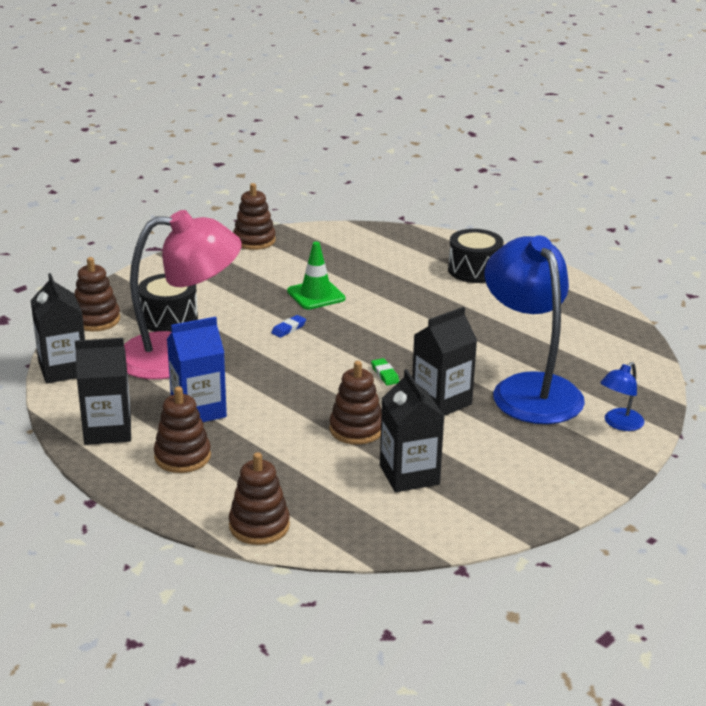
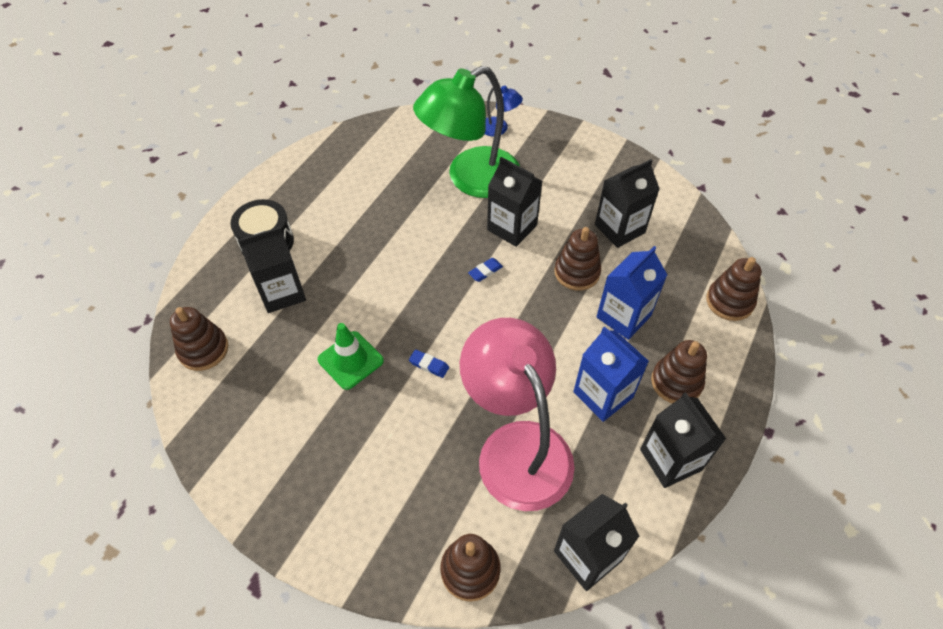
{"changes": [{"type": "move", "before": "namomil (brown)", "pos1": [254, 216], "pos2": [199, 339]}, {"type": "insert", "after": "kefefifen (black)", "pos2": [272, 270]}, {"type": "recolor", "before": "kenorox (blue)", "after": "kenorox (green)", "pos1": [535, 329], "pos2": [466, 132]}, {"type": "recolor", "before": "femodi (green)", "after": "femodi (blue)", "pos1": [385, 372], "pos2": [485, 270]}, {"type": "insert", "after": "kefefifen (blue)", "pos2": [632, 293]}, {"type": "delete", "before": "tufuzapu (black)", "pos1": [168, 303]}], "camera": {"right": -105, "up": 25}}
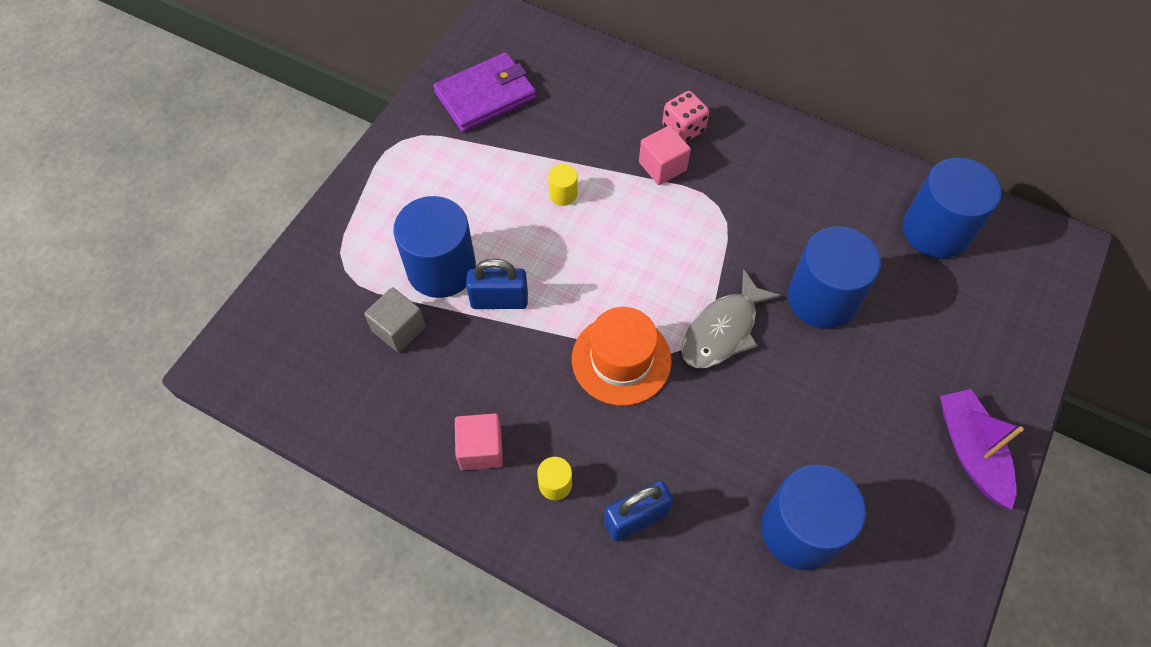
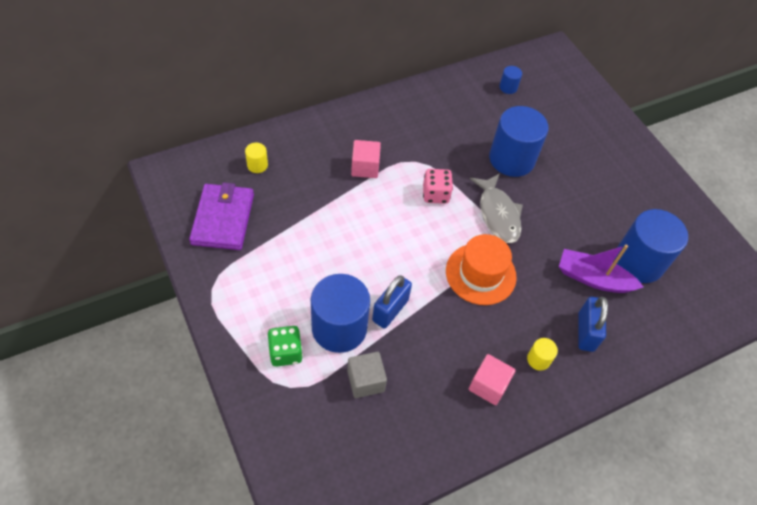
{"changes": [{"type": "move", "before": "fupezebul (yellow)", "pos1": [562, 185], "pos2": [256, 158]}, {"type": "insert", "after": "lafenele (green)", "pos2": [285, 346]}, {"type": "move", "before": "lafenele (pink)", "pos1": [685, 116], "pos2": [438, 186]}, {"type": "resize", "before": "fupezebul (blue)", "pos1": [952, 208], "pos2": [510, 80], "scale": 0.43}, {"type": "move", "before": "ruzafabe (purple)", "pos1": [982, 449], "pos2": [601, 269]}], "camera": {"right": -60, "up": -5}}
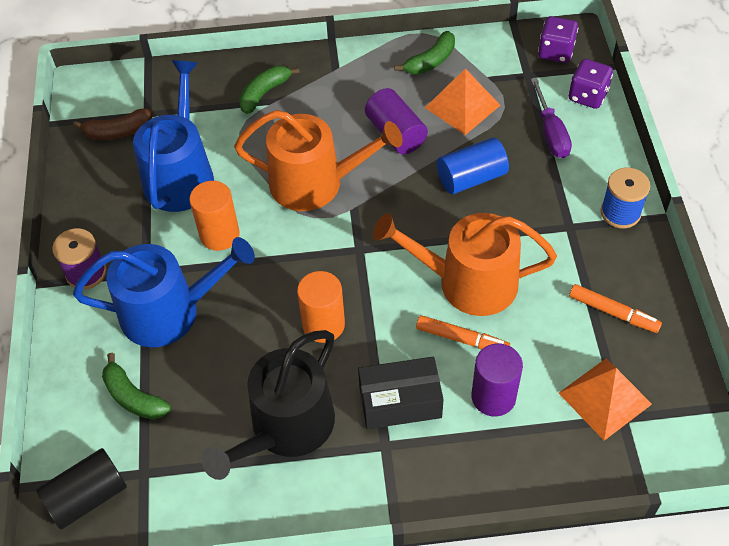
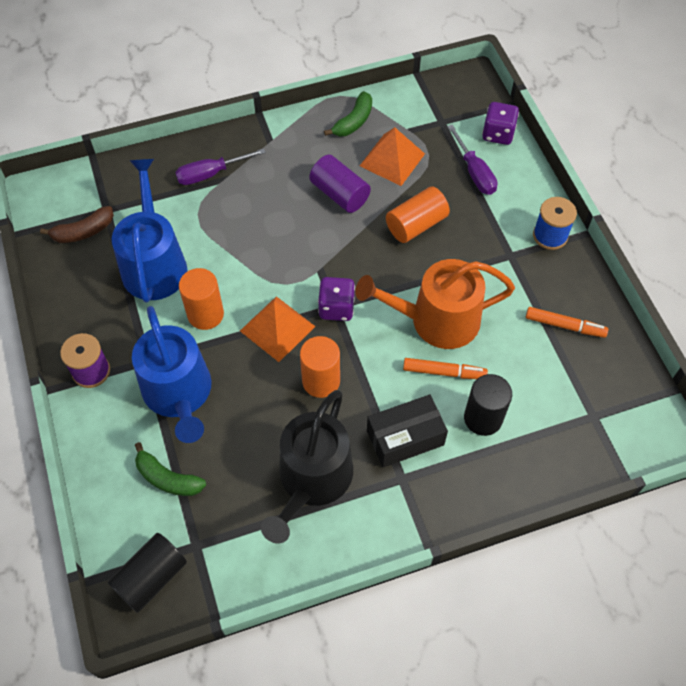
{"changes": [{"type": "rotate", "before": "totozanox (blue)", "pos1": [164, 292], "pos2": [172, 374], "turn": 90}, {"type": "replace", "before": "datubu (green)", "after": "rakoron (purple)", "pos1": [269, 90], "pos2": [220, 166]}, {"type": "move", "before": "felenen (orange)", "pos1": [605, 400], "pos2": [278, 329]}, {"type": "move", "before": "lafenele (purple)", "pos1": [558, 39], "pos2": [336, 299]}, {"type": "recolor", "before": "fupezebul (blue)", "after": "fupezebul (orange)", "pos1": [473, 165], "pos2": [418, 214]}, {"type": "recolor", "before": "fupezebul (purple)", "after": "fupezebul (black)", "pos1": [497, 380], "pos2": [488, 405]}, {"type": "delete", "before": "totozanox (orange)", "pos1": [318, 160]}], "camera": {"right": -15, "up": 5}}
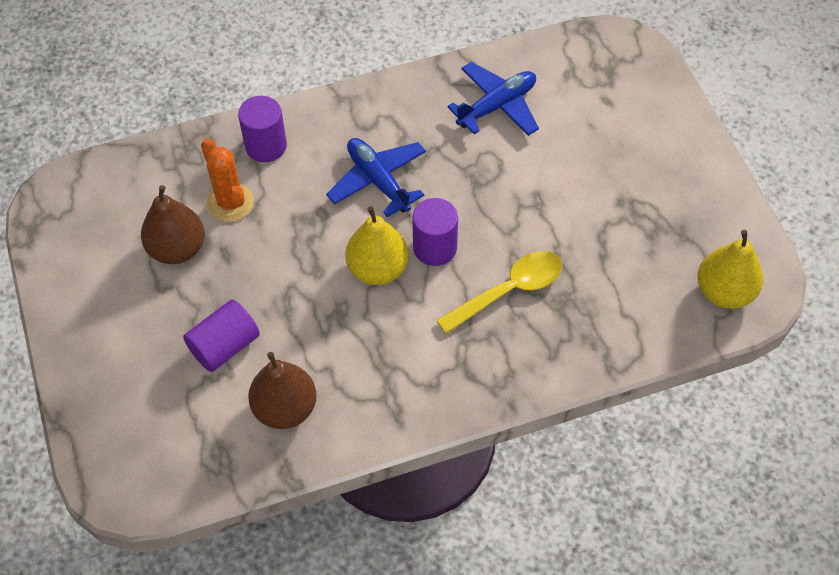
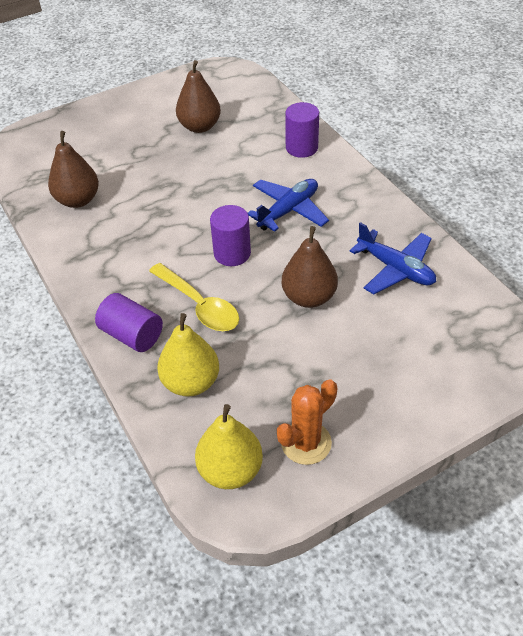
{"changes": [{"type": "move", "before": "fupezebul (purple)", "pos1": [221, 336], "pos2": [129, 322]}, {"type": "move", "before": "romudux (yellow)", "pos1": [377, 245], "pos2": [188, 355]}, {"type": "move", "before": "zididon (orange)", "pos1": [227, 180], "pos2": [307, 422]}, {"type": "insert", "after": "romudux (brown)", "pos2": [310, 267]}], "camera": {"right": 80, "up": -10}}
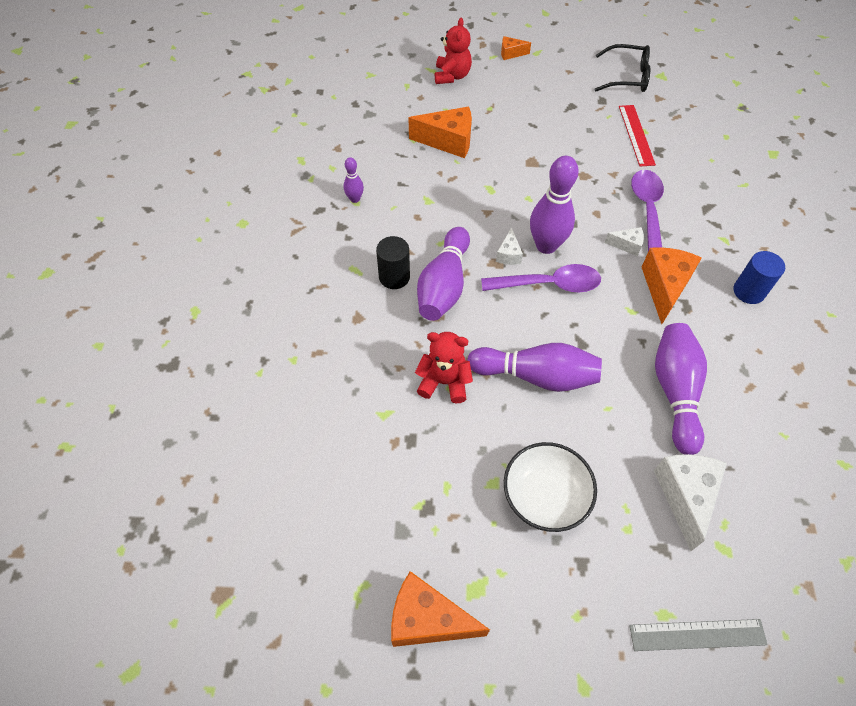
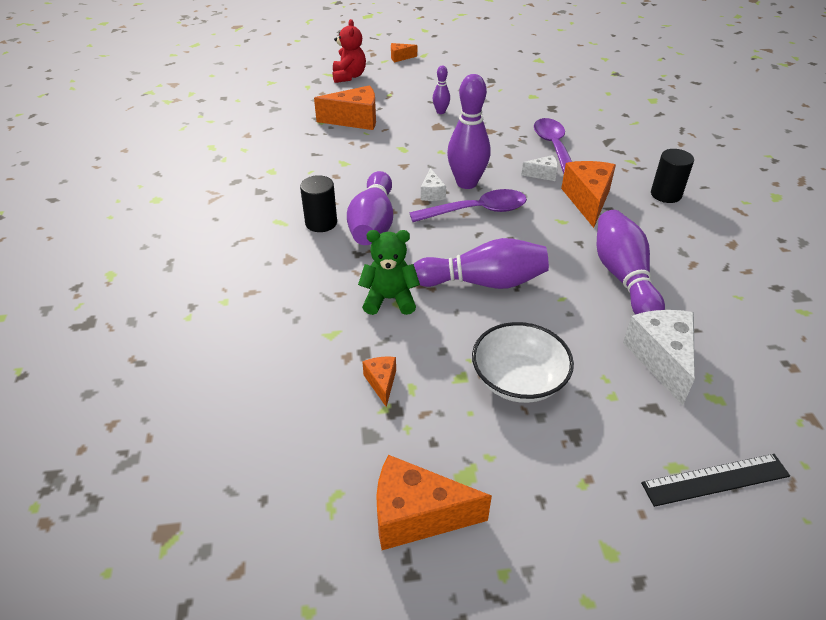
{"changes": [{"type": "recolor", "before": "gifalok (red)", "after": "gifalok (green)", "pos1": [444, 367], "pos2": [389, 272]}, {"type": "insert", "after": "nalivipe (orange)", "pos2": [379, 382]}, {"type": "move", "before": "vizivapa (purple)", "pos1": [354, 180], "pos2": [441, 90]}, {"type": "recolor", "before": "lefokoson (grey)", "after": "lefokoson (black)", "pos1": [698, 635], "pos2": [715, 480]}, {"type": "recolor", "before": "fupezebul (blue)", "after": "fupezebul (black)", "pos1": [759, 277], "pos2": [672, 176]}, {"type": "delete", "before": "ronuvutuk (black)", "pos1": [622, 68]}, {"type": "delete", "before": "lefokoson (red)", "pos1": [637, 136]}], "camera": {"right": -10, "up": -15}}
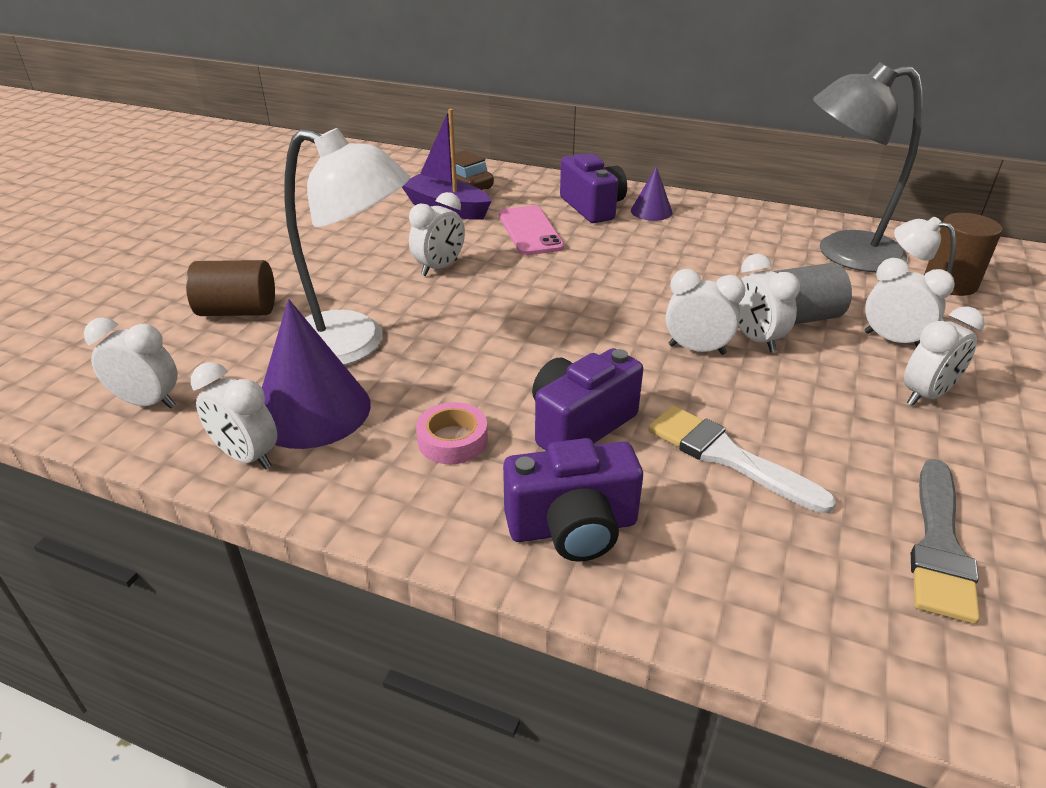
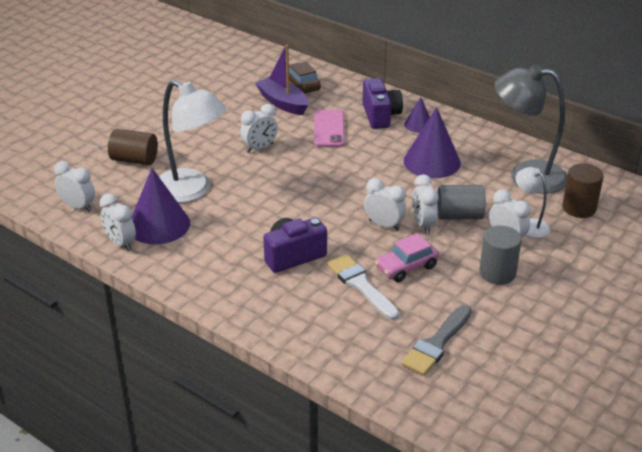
{"changes": [{"type": "insert", "after": "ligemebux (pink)", "pos2": [407, 257]}, {"type": "insert", "after": "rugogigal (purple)", "pos2": [432, 142]}, {"type": "replace", "before": "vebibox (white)", "after": "fupezebul (grey)", "pos1": [944, 356], "pos2": [500, 255]}, {"type": "delete", "before": "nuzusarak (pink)", "pos1": [452, 433]}, {"type": "delete", "before": "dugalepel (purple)", "pos1": [573, 500]}], "camera": {"right": 15, "up": 0}}
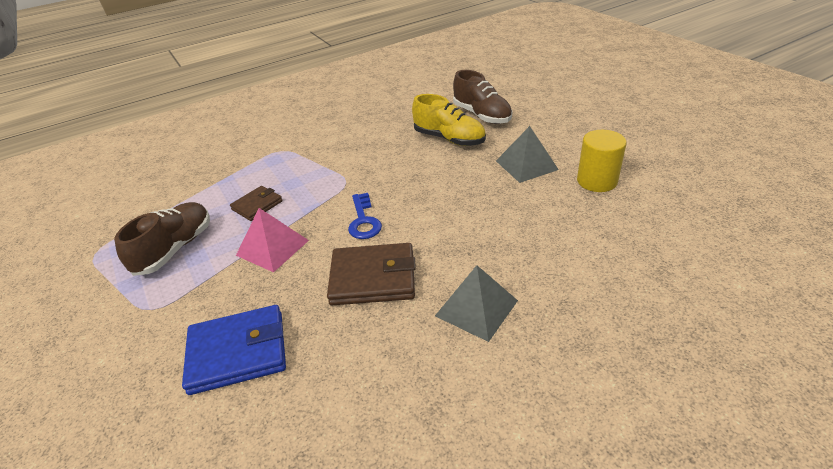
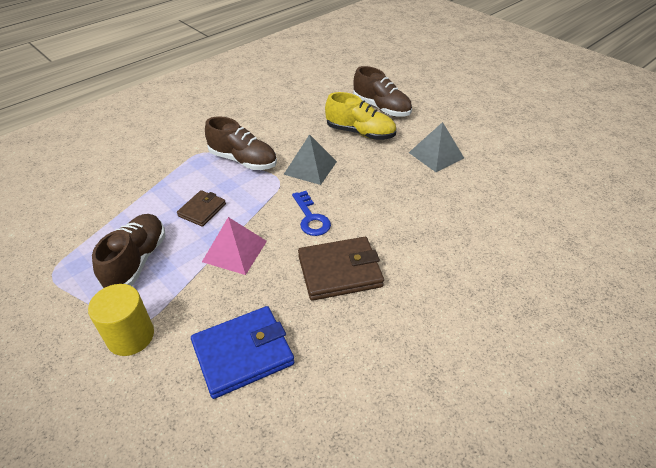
{"changes": [{"type": "move", "before": "fupezebul (yellow)", "pos1": [602, 161], "pos2": [121, 320]}, {"type": "insert", "after": "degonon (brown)", "pos2": [241, 143]}, {"type": "move", "before": "felenen (grey)", "pos1": [476, 303], "pos2": [310, 159]}], "camera": {"right": -15, "up": 5}}
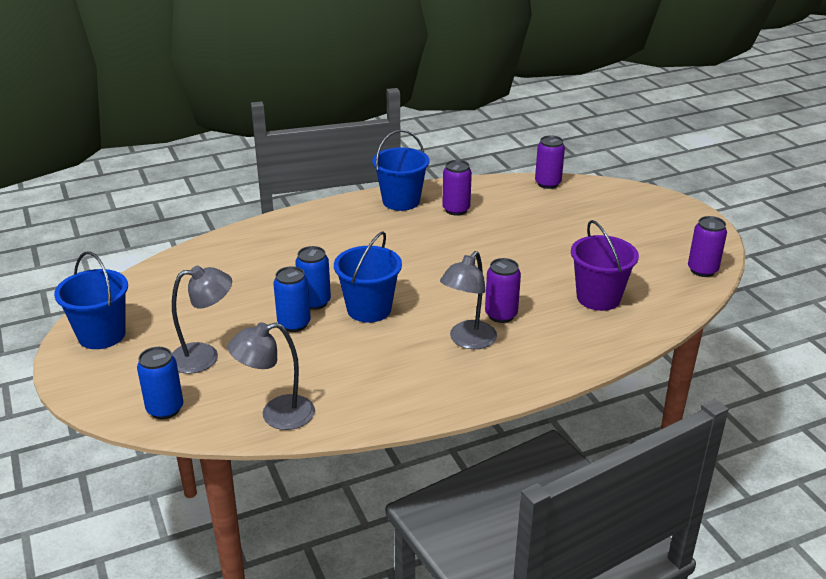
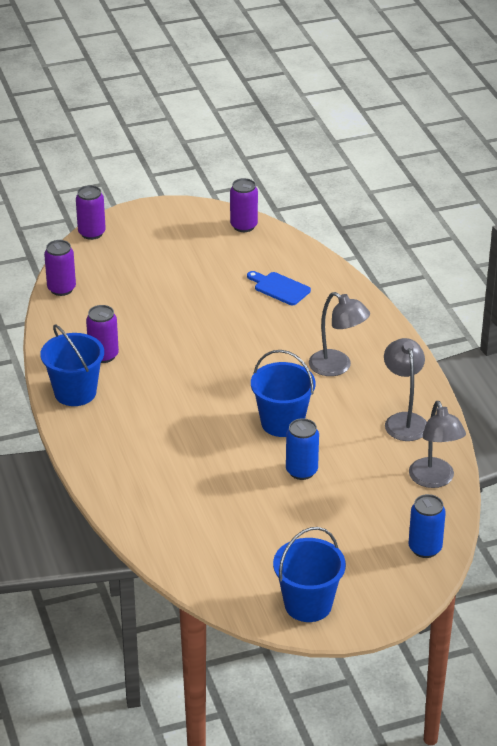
{"changes": [{"type": "move", "before": "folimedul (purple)", "pos1": [503, 290], "pos2": [91, 212]}, {"type": "replace", "before": "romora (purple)", "after": "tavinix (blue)", "pos1": [605, 265], "pos2": [279, 288]}, {"type": "move", "before": "kenorox (grey)", "pos1": [202, 320], "pos2": [405, 389]}, {"type": "delete", "before": "folimedul (blue)", "pos1": [313, 278]}], "camera": {"right": -85, "up": 5}}
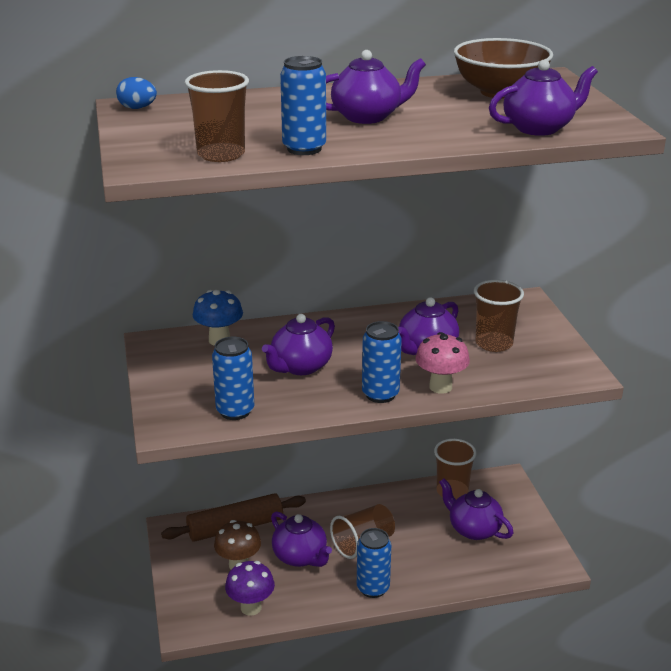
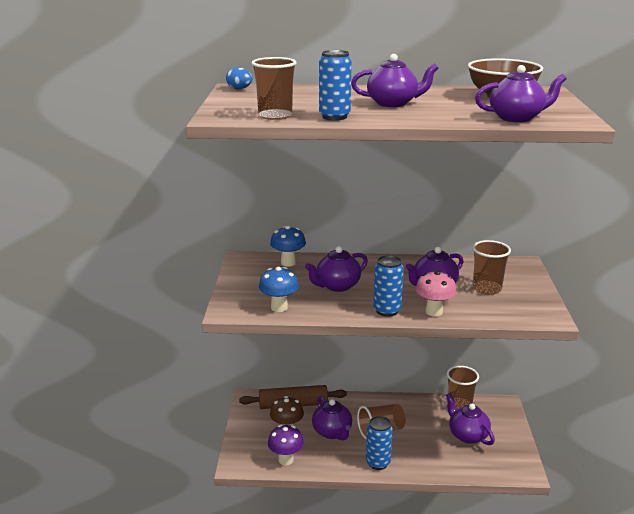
{"changes": [{"type": "replace", "before": "folimedul (blue)", "after": "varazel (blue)", "pos1": [233, 378], "pos2": [279, 289]}], "camera": {"right": 15, "up": -5}}
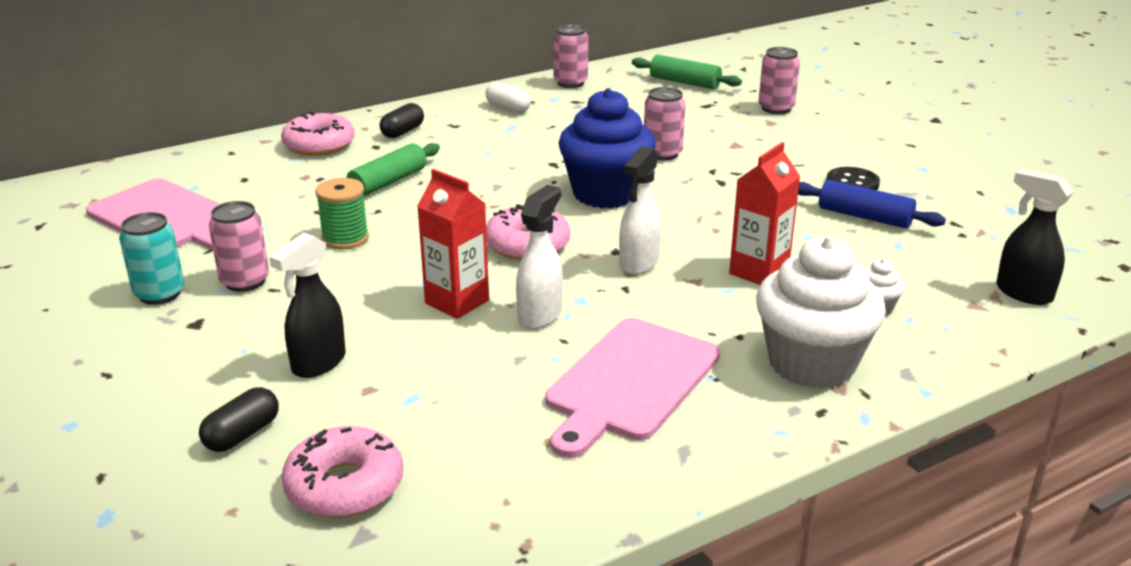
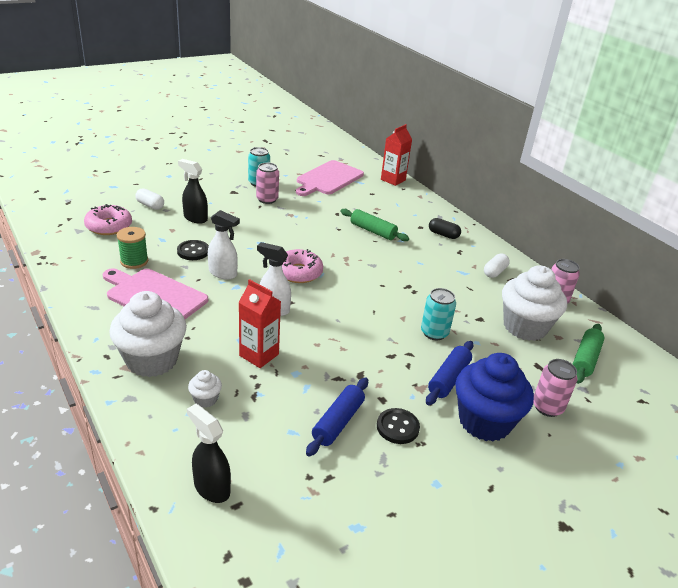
{"changes": [{"type": "move", "before": "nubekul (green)", "pos1": [342, 213], "pos2": [132, 248]}, {"type": "recolor", "before": "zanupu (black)", "after": "zanupu (white)", "pos1": [239, 419], "pos2": [149, 199]}, {"type": "insert", "after": "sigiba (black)", "pos2": [193, 250]}, {"type": "rotate", "before": "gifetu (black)", "pos1": [1034, 237], "pos2": [209, 453], "turn": -90}, {"type": "move", "before": "kefefifen (red)", "pos1": [453, 244], "pos2": [396, 155]}, {"type": "recolor", "before": "folimedul (pink)", "after": "folimedul (turquoise)", "pos1": [665, 123], "pos2": [438, 314]}, {"type": "insert", "after": "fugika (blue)", "pos2": [449, 373]}, {"type": "move", "before": "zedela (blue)", "pos1": [607, 148], "pos2": [494, 397]}, {"type": "insert", "after": "zedela (white)", "pos2": [534, 303]}, {"type": "delete", "before": "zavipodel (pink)", "pos1": [318, 134]}], "camera": {"right": 85, "up": 5}}
